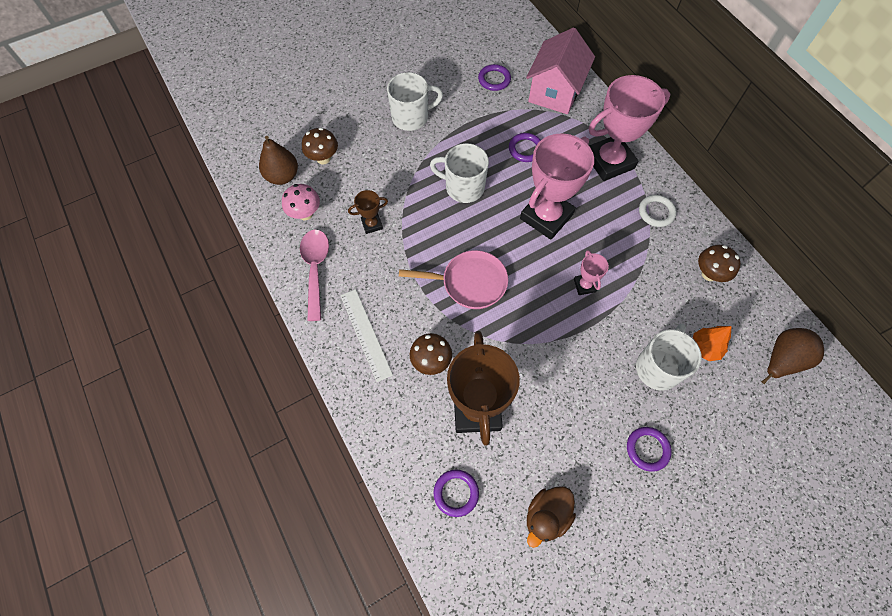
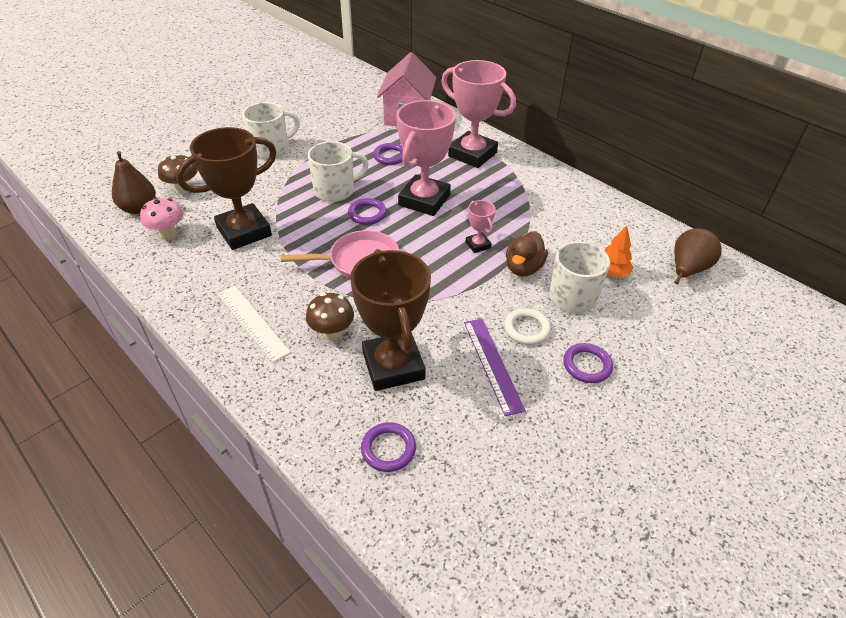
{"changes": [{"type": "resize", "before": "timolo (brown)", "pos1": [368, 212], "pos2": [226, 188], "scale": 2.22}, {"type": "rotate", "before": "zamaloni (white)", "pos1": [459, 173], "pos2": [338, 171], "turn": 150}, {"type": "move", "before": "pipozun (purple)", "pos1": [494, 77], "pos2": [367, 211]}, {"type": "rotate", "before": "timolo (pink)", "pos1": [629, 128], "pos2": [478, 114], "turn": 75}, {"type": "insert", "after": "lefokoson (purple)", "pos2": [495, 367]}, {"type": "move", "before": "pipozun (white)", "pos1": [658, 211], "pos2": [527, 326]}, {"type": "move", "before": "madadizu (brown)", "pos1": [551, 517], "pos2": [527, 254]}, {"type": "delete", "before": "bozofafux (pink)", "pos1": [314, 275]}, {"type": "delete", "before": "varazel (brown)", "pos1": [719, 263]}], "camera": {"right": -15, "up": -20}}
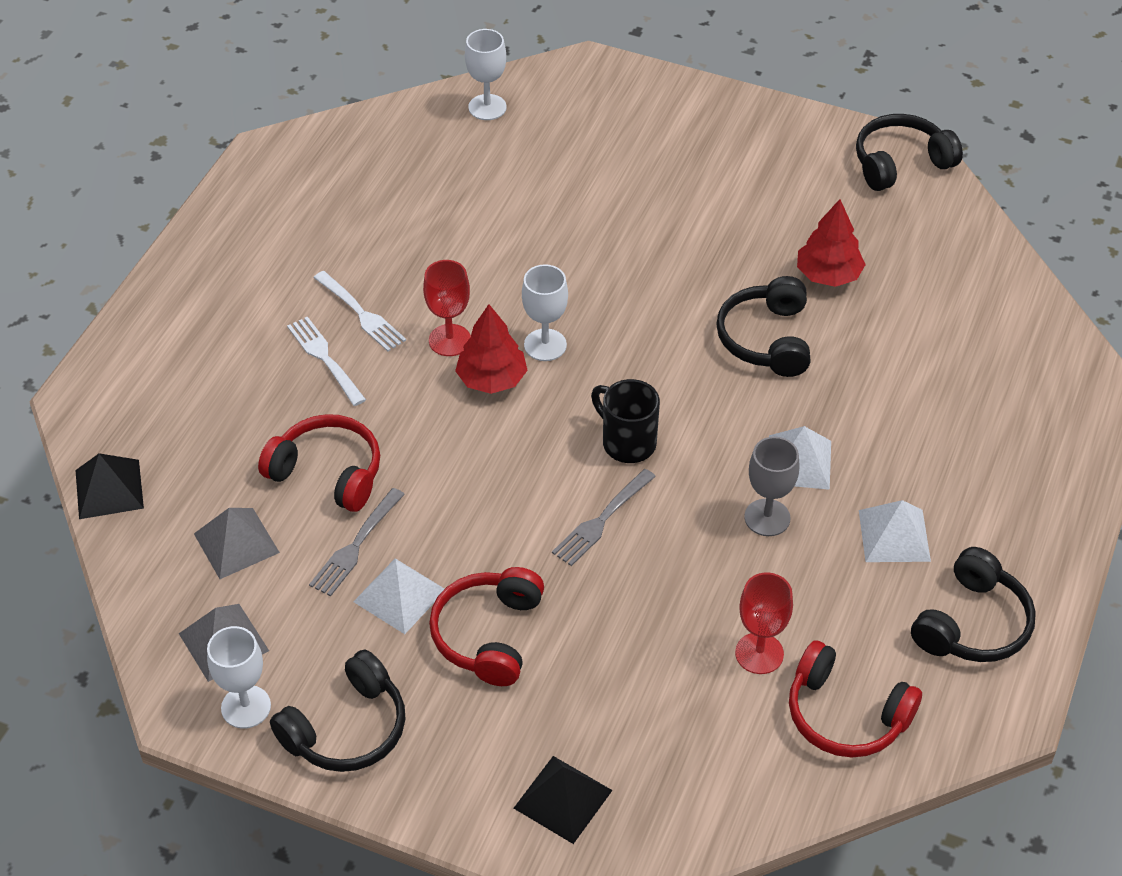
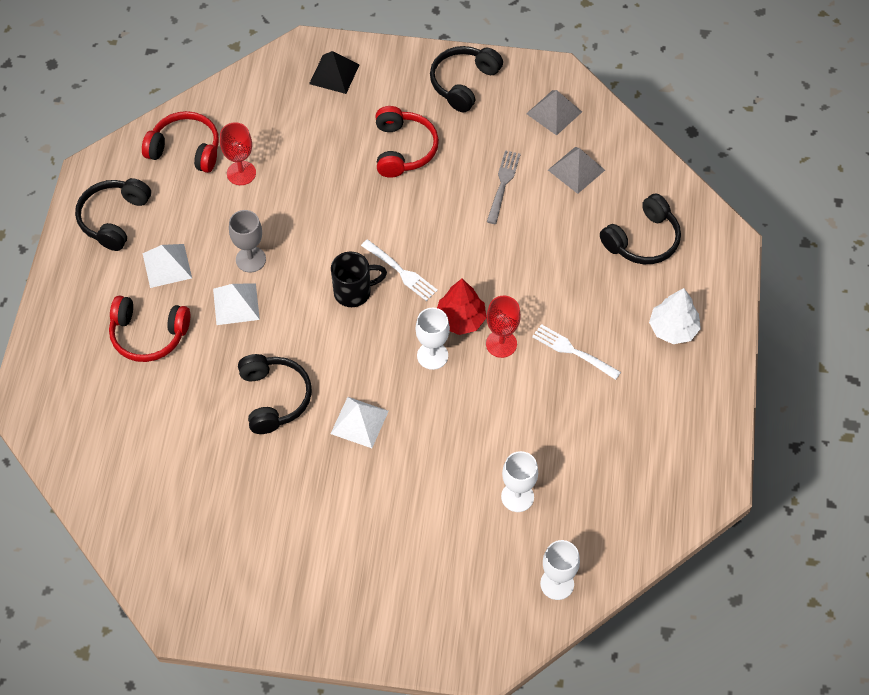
{"changes": [{"type": "move", "before": "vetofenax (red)", "pos1": [319, 463], "pos2": [149, 329]}, {"type": "rotate", "before": "zamaloni (black)", "pos1": [625, 421], "pos2": [359, 279], "turn": -45}, {"type": "move", "before": "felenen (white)", "pos1": [398, 596], "pos2": [360, 422]}, {"type": "move", "before": "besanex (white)", "pos1": [326, 361], "pos2": [399, 270]}, {"type": "move", "before": "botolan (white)", "pos1": [239, 677], "pos2": [519, 481]}, {"type": "move", "before": "vetofenax (black)", "pos1": [909, 152], "pos2": [640, 228]}, {"type": "insert", "after": "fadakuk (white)", "pos2": [675, 316]}, {"type": "delete", "before": "felenen (black)", "pos1": [110, 486]}, {"type": "delete", "before": "besanex (grey)", "pos1": [604, 517]}, {"type": "delete", "before": "fadakuk (red)", "pos1": [831, 243]}], "camera": {"right": 165, "up": 10}}
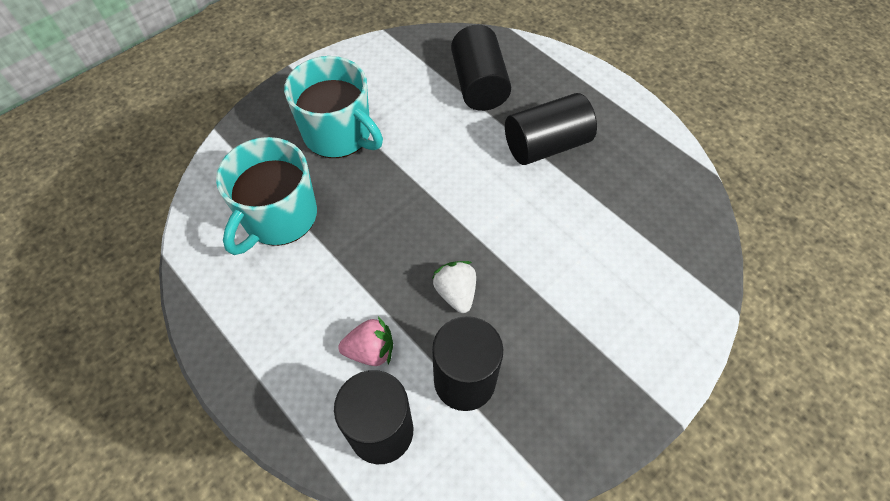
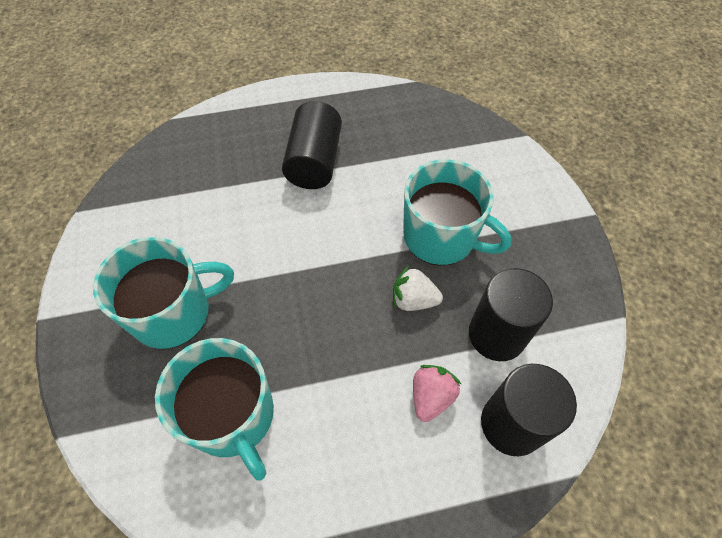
{"changes": [{"type": "insert", "after": "zamaloni (turquoise)", "pos2": [457, 212]}, {"type": "delete", "before": "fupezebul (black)", "pos1": [481, 68]}], "camera": {"right": -60, "up": 0}}
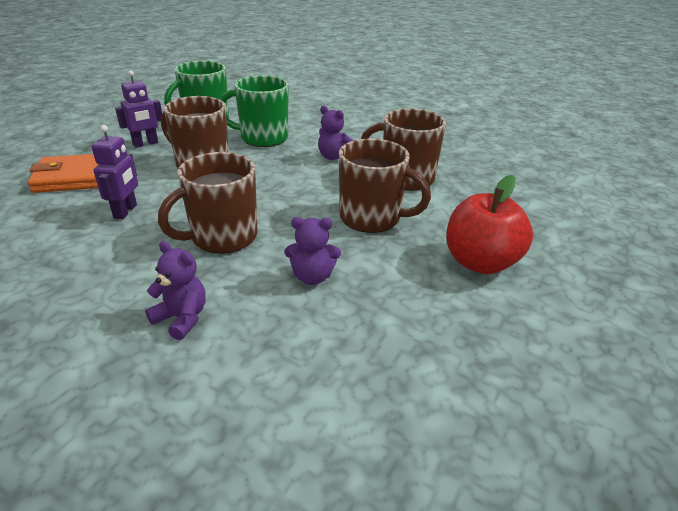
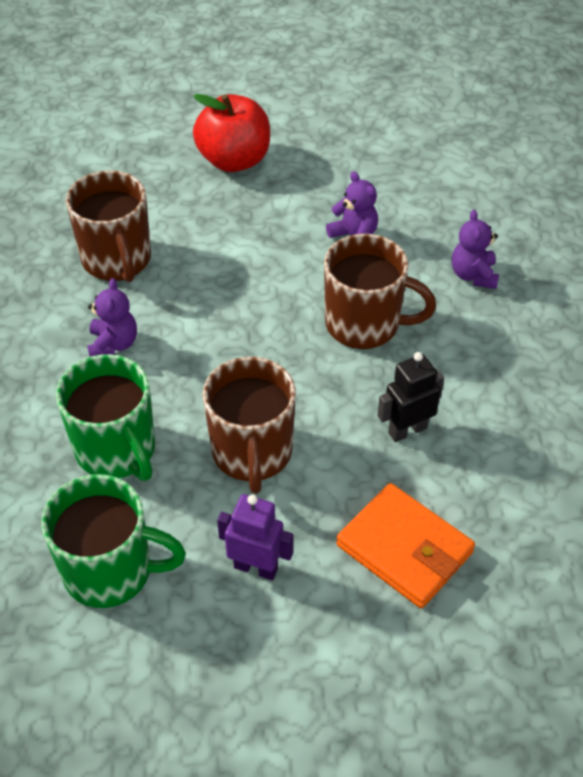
{"changes": [{"type": "recolor", "before": "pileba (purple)", "after": "pileba (black)", "pos1": [115, 172], "pos2": [410, 397]}, {"type": "delete", "before": "zamaloni (brown)", "pos1": [385, 185]}], "camera": {"right": -125, "up": 15}}
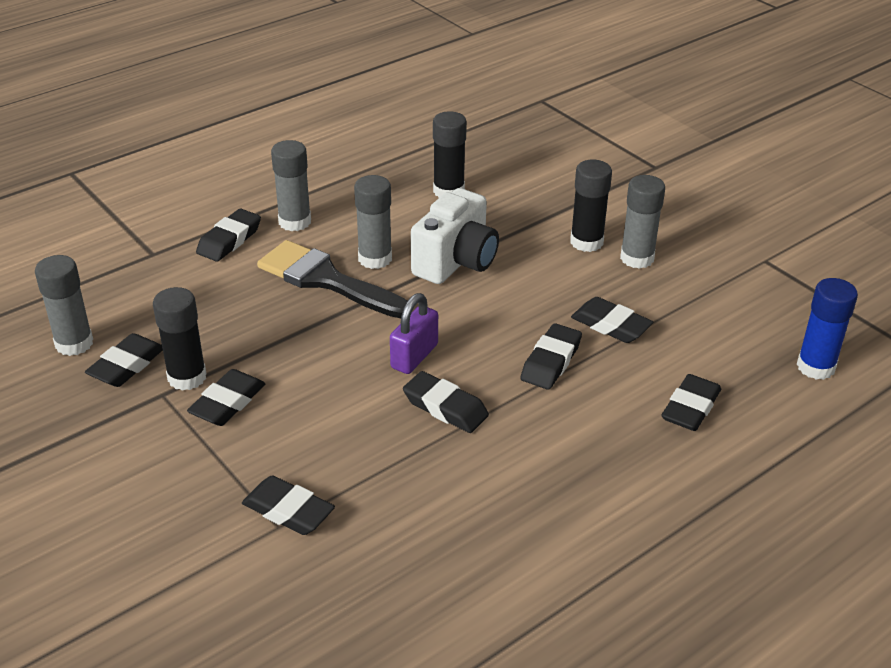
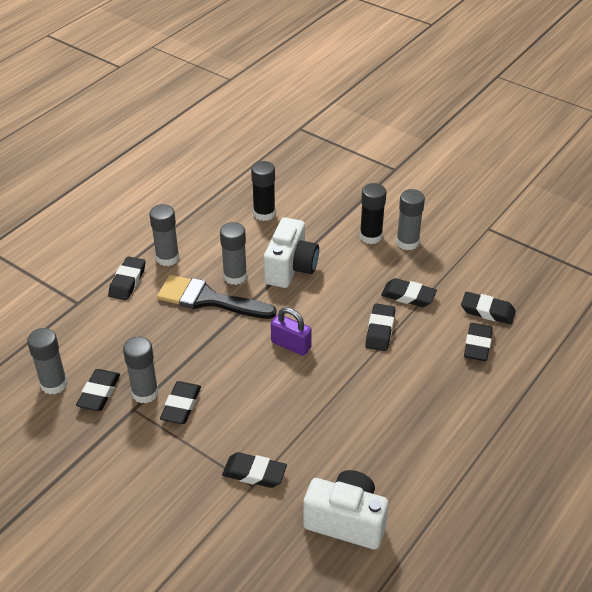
{"changes": [{"type": "recolor", "before": "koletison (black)", "after": "koletison (grey)", "pos1": [180, 339], "pos2": [141, 370]}, {"type": "rotate", "before": "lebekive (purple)", "pos1": [414, 333], "pos2": [291, 331], "turn": -75}, {"type": "insert", "after": "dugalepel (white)", "pos2": [346, 510]}, {"type": "move", "before": "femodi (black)", "pos1": [446, 402], "pos2": [488, 308]}, {"type": "delete", "before": "koletison (blue)", "pos1": [827, 329]}], "camera": {"right": -15, "up": 5}}
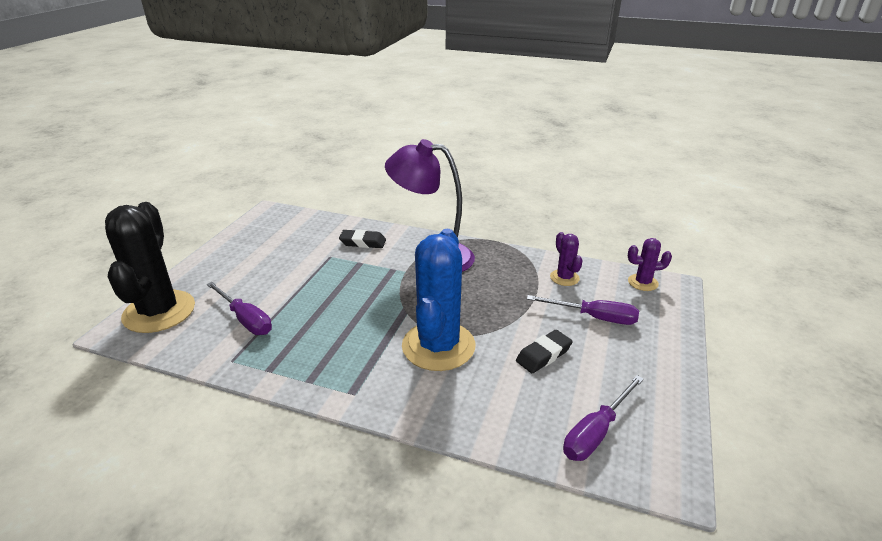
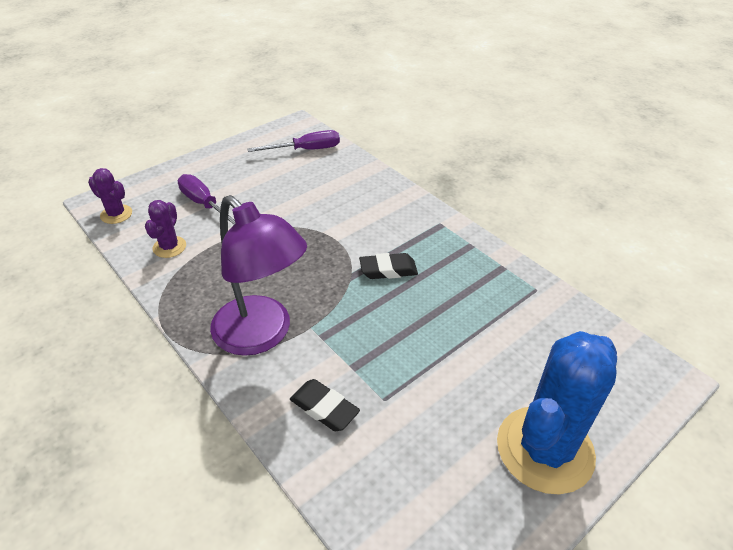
{"changes": [{"type": "move", "before": "femodi (black)", "pos1": [544, 351], "pos2": [388, 266]}, {"type": "move", "before": "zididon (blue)", "pos1": [438, 300], "pos2": [557, 412]}, {"type": "delete", "before": "zididon (black)", "pos1": [150, 267]}, {"type": "delete", "before": "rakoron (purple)", "pos1": [239, 308]}], "camera": {"right": -150, "up": 10}}
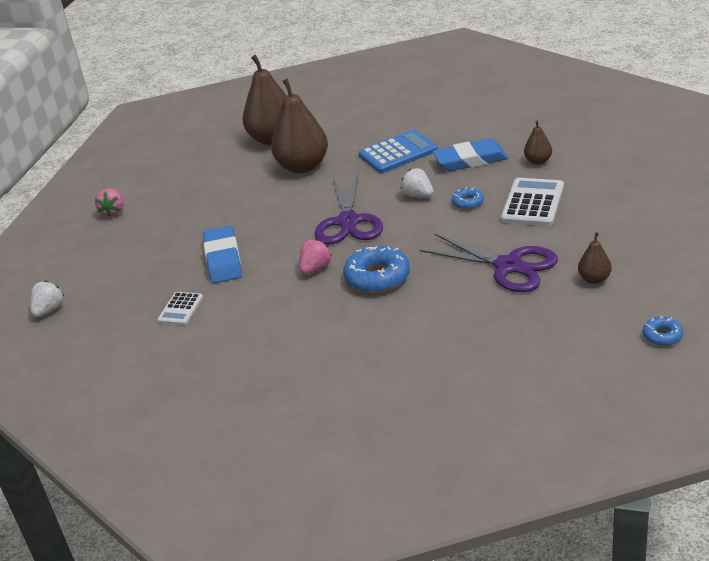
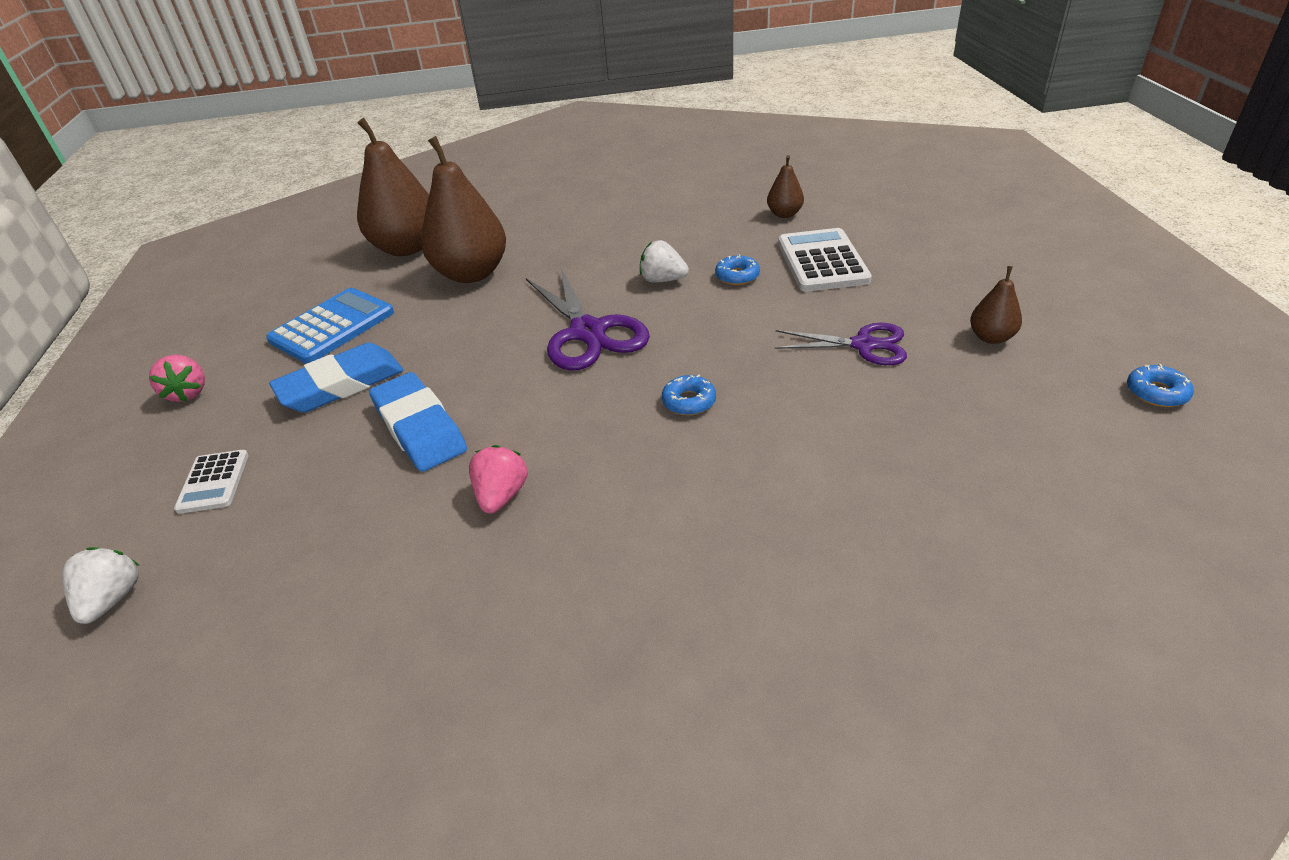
{"changes": [{"type": "move", "before": "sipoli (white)", "pos1": [180, 308], "pos2": [211, 482]}, {"type": "move", "before": "sipoli (blue)", "pos1": [398, 151], "pos2": [330, 326]}, {"type": "move", "before": "femodi (blue)", "pos1": [470, 155], "pos2": [336, 377]}, {"type": "move", "before": "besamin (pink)", "pos1": [315, 256], "pos2": [498, 479]}, {"type": "resize", "before": "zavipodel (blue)", "pos1": [376, 269], "pos2": [689, 395], "scale": 0.52}, {"type": "resize", "before": "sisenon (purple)", "pos1": [488, 262], "pos2": [840, 344], "scale": 0.64}], "camera": {"right": -25, "up": 5}}
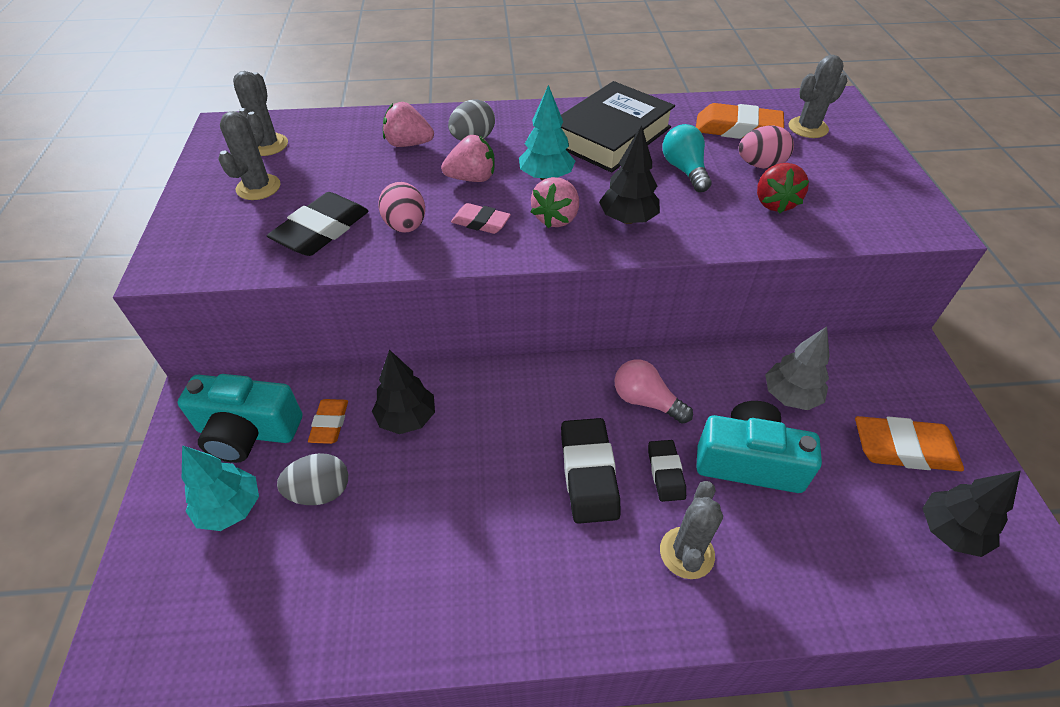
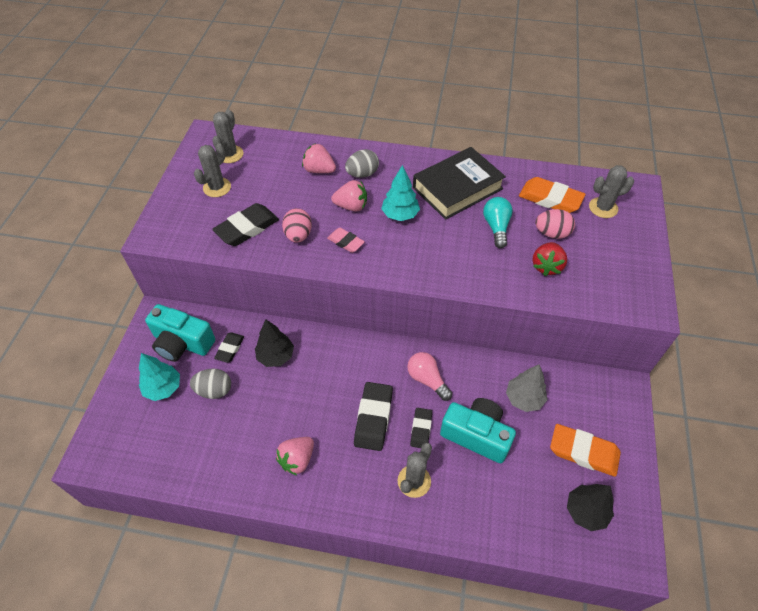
{"changes": [{"type": "recolor", "before": "femodi (orange)", "after": "femodi (black)", "pos1": [328, 421], "pos2": [229, 347]}, {"type": "move", "before": "besamin (pink)", "pos1": [555, 202], "pos2": [295, 456]}, {"type": "delete", "before": "fadakuk (black)", "pos1": [629, 174]}], "camera": {"right": 15, "up": 5}}
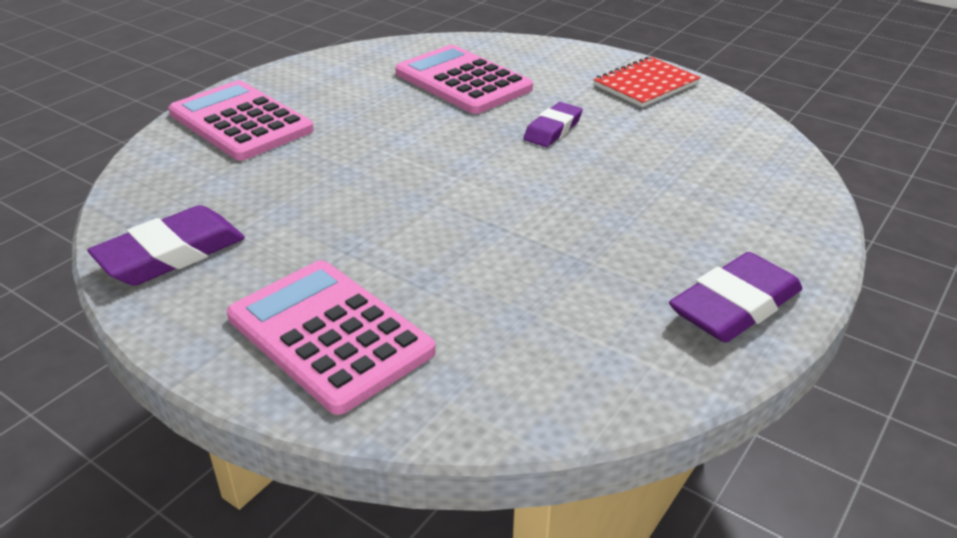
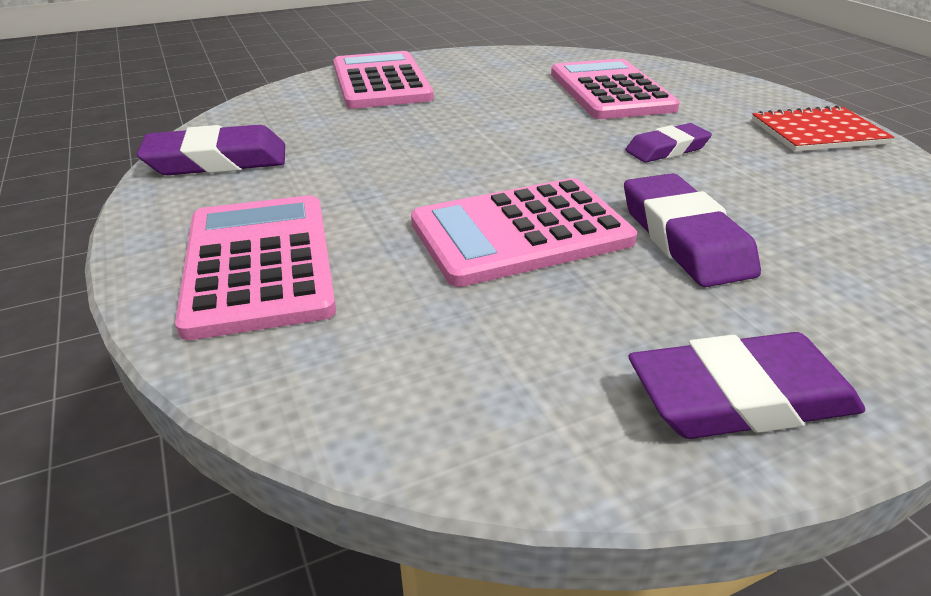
{"changes": [{"type": "insert", "after": "sipoli (pink)", "pos2": [524, 232]}, {"type": "insert", "after": "femodi (purple)", "pos2": [692, 230]}], "camera": {"right": 30, "up": 0}}
